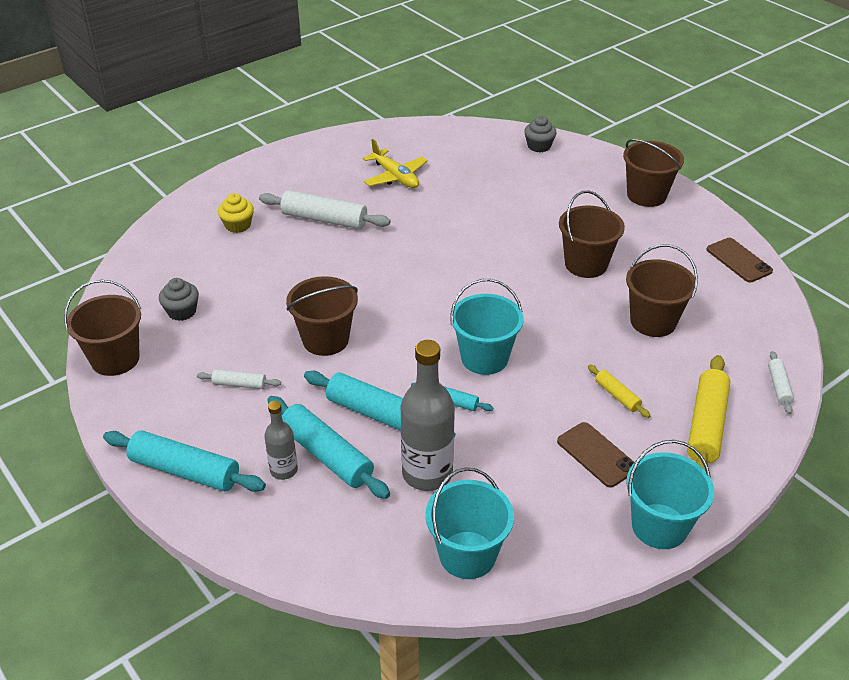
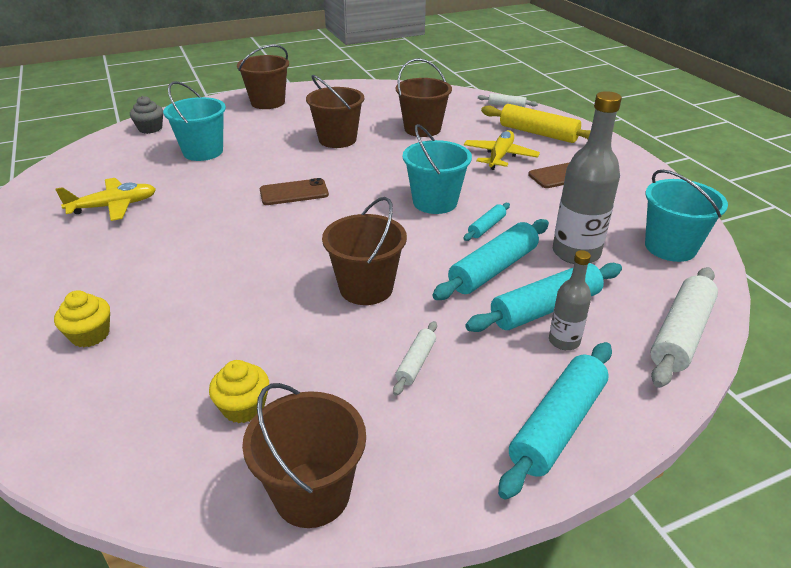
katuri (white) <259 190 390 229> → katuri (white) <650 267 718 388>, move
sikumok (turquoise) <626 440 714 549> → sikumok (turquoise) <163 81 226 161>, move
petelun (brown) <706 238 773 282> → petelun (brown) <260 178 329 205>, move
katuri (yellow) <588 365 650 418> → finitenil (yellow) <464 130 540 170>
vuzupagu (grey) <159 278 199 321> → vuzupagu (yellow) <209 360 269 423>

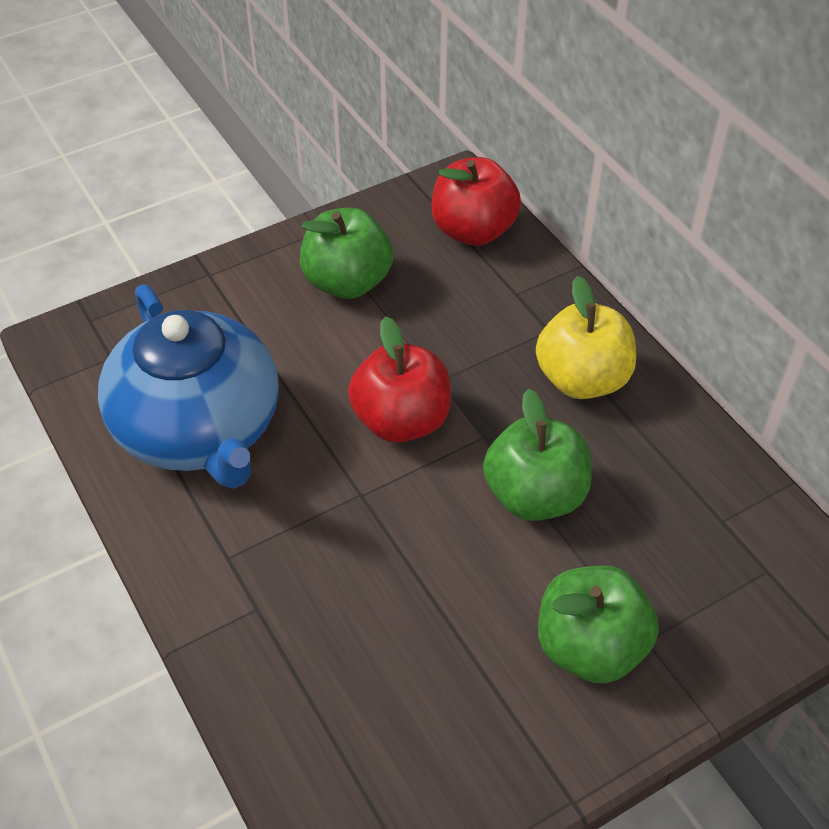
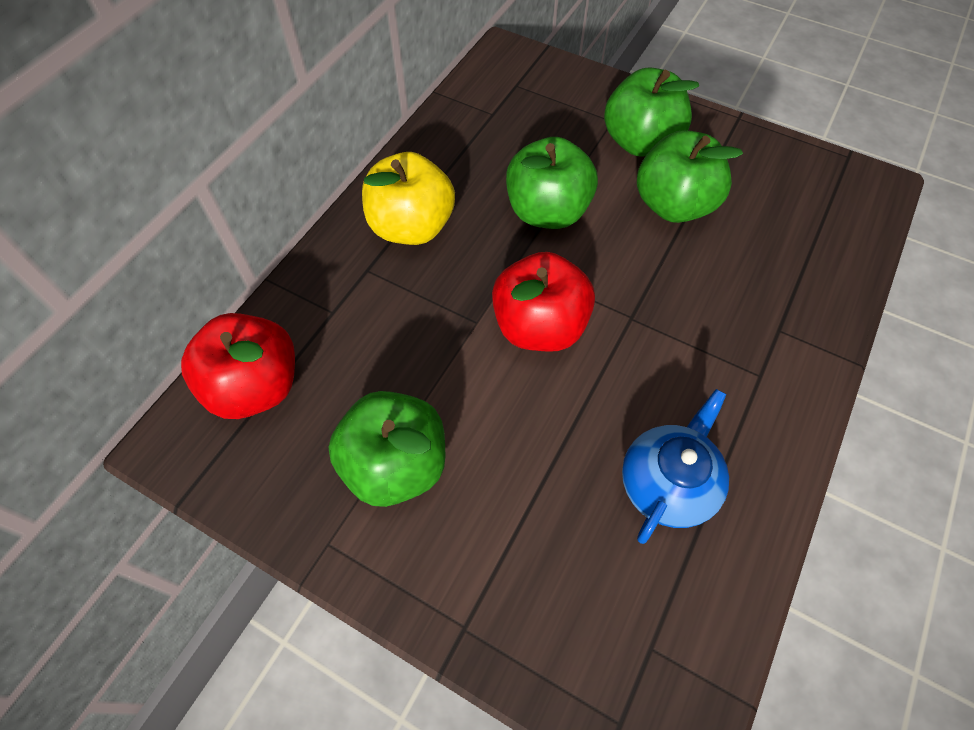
- → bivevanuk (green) <637 130 743 223>
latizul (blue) <98 284 279 489> → latizul (blue) <622 389 729 544>, x0.53

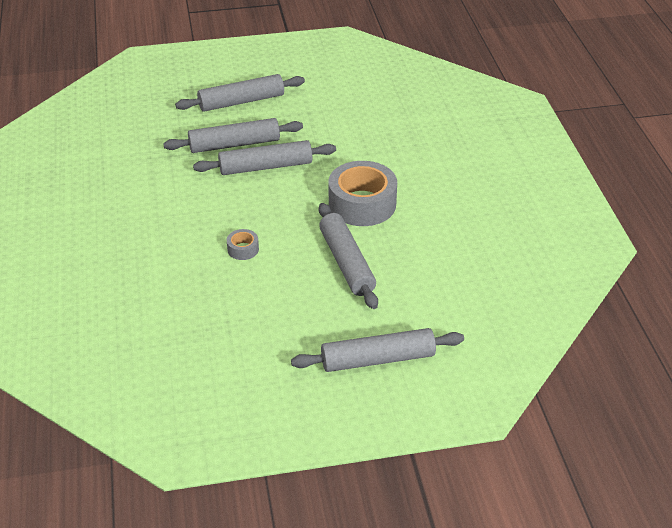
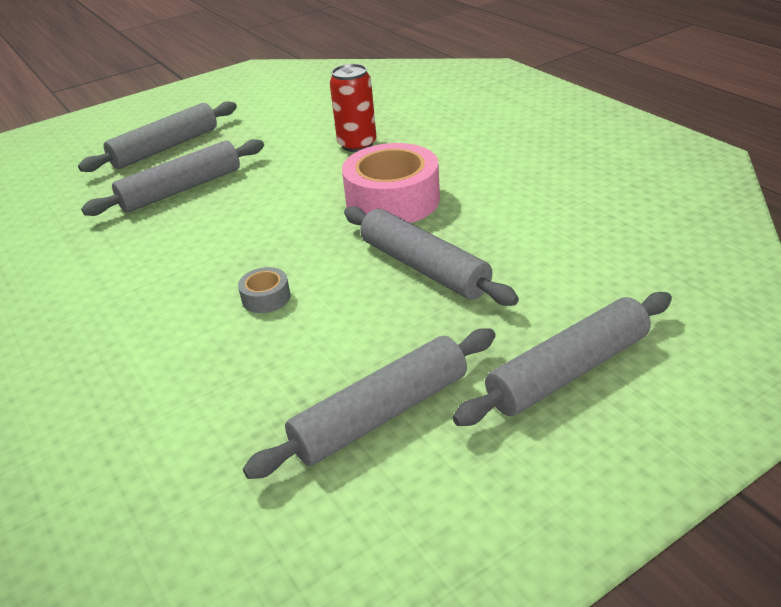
- → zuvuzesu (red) <330 64 377 152>
katuri (grey) <193 140 336 175> → katuri (grey) <243 328 496 479>, move
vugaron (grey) <329 161 397 226> → vugaron (pink) <342 143 440 223>

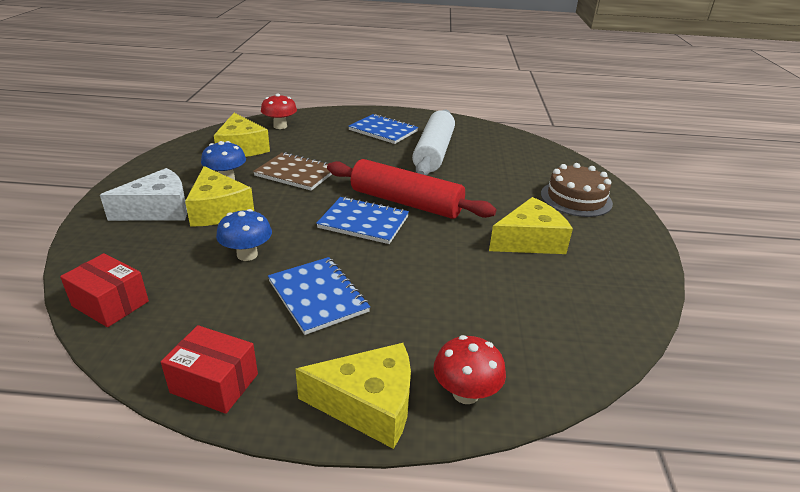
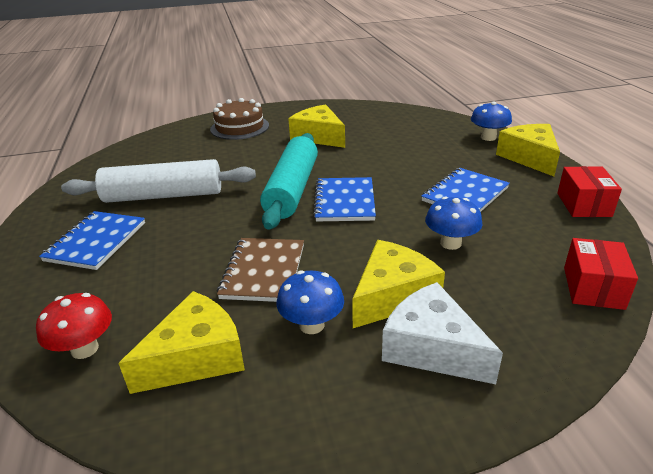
katuri (red) <327 159 496 219> → katuri (turquoise) <260 133 318 230>
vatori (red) <434 335 506 404> → vatori (blue) <471 102 512 141>

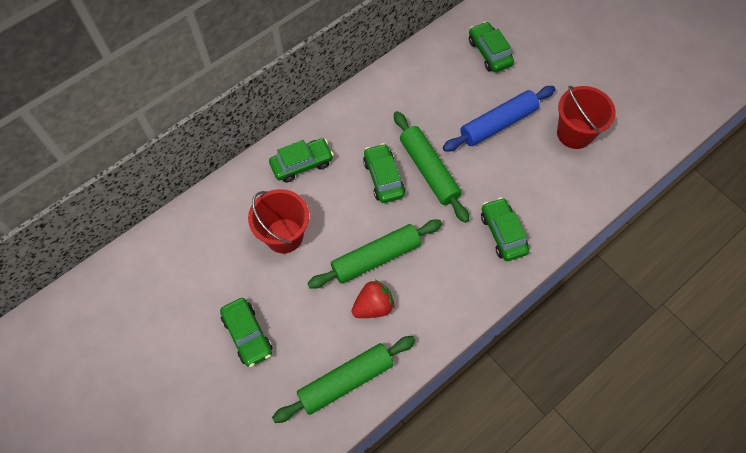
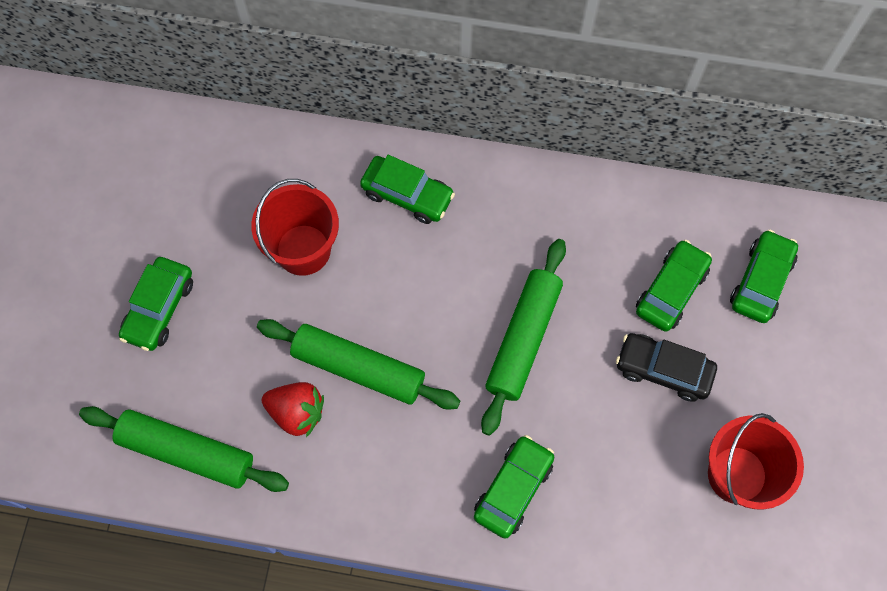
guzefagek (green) <363 143 405 203> → guzefagek (green) <636 240 712 332>, move
katuri (blue) <443 86 555 152> → guzefagek (black) <616 333 717 401>

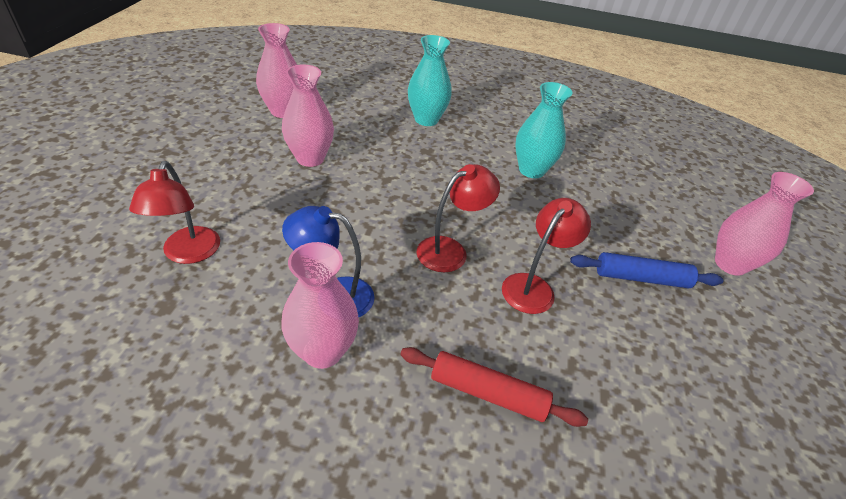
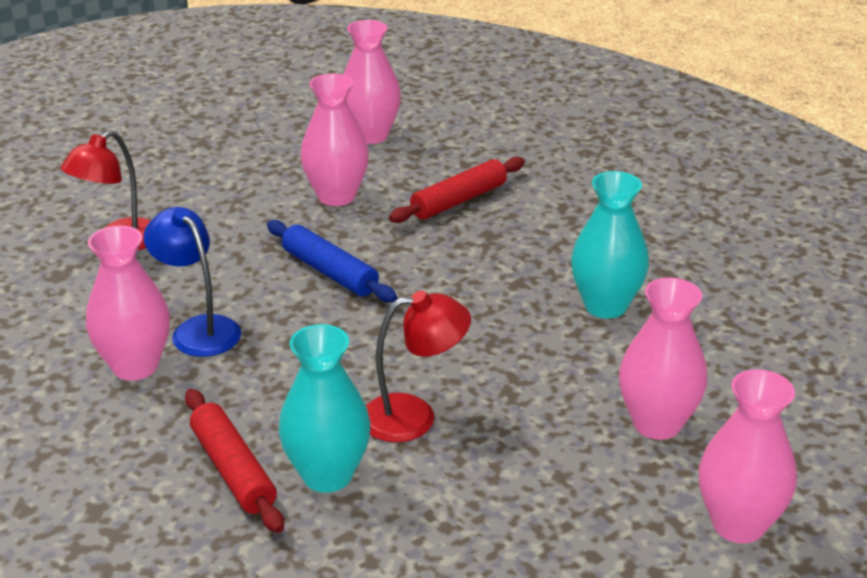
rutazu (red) <417 164 500 272> → -
- → katuri (red) <389 157 525 223>
- → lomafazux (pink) <619 277 707 440>
lomafazux (turquoise) <408 35 452 126> → lomafazux (turquoise) <278 324 371 493>, move
katuri (blue) <570 252 723 288> → katuri (blue) <267 220 397 303>, move

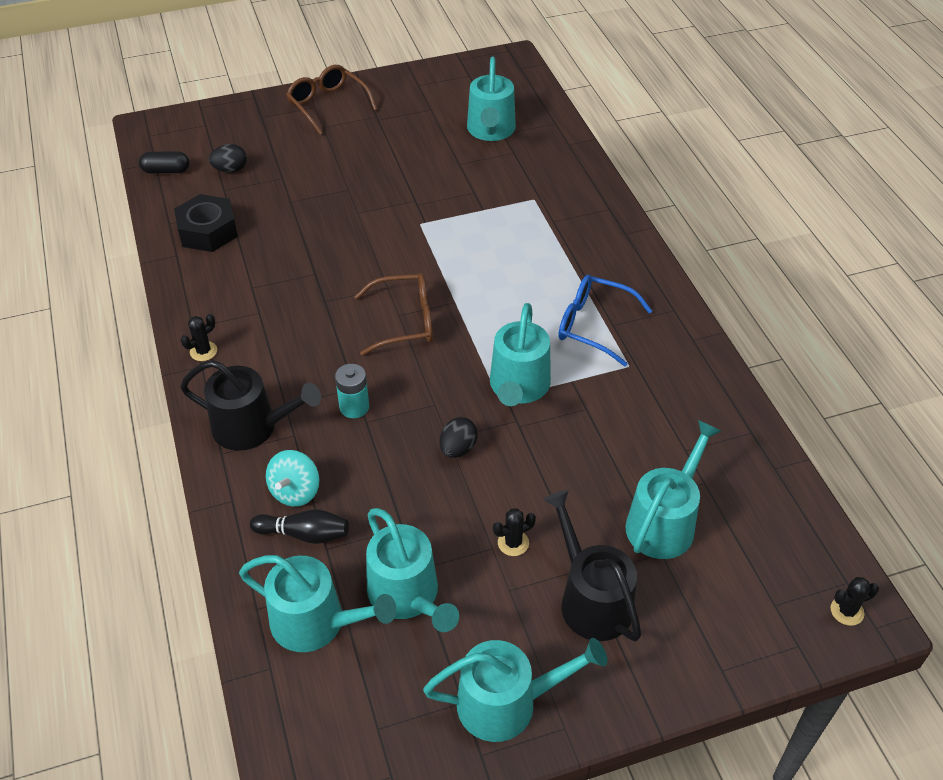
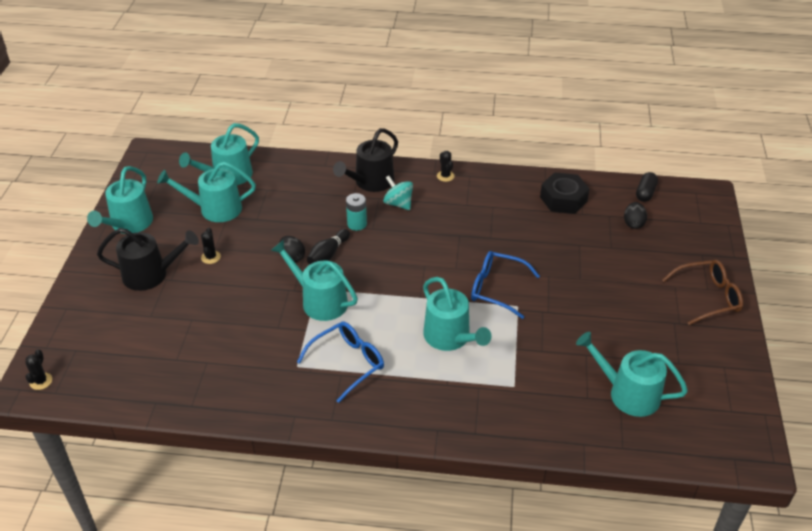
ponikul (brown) <354 273 433 355> → -
- → ponikul (blue) <471 251 540 319>
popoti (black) <250 509 349 544> → popoti (black) <307 229 350 264>, move
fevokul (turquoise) <266 450 319 507> → fevokul (turquoise) <383 176 413 210>, move
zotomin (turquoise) <625 420 721 559> → zotomin (turquoise) <423 277 492 351>, move

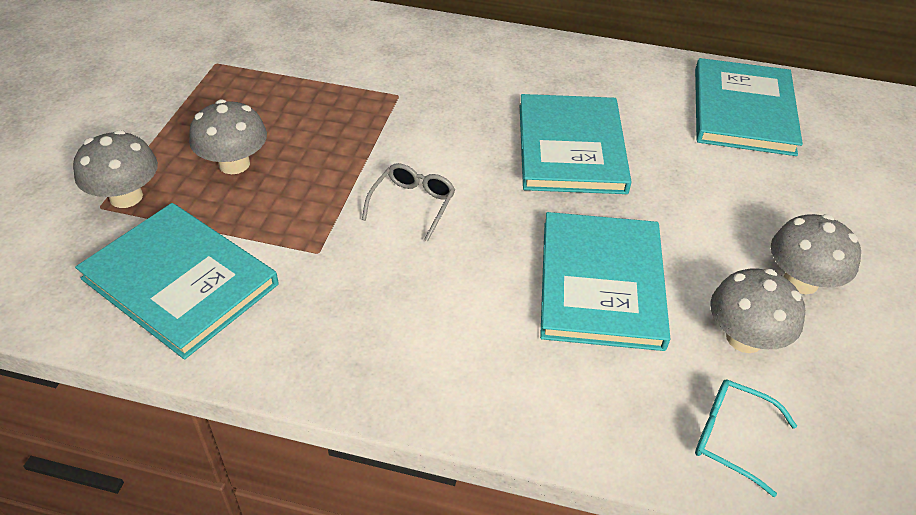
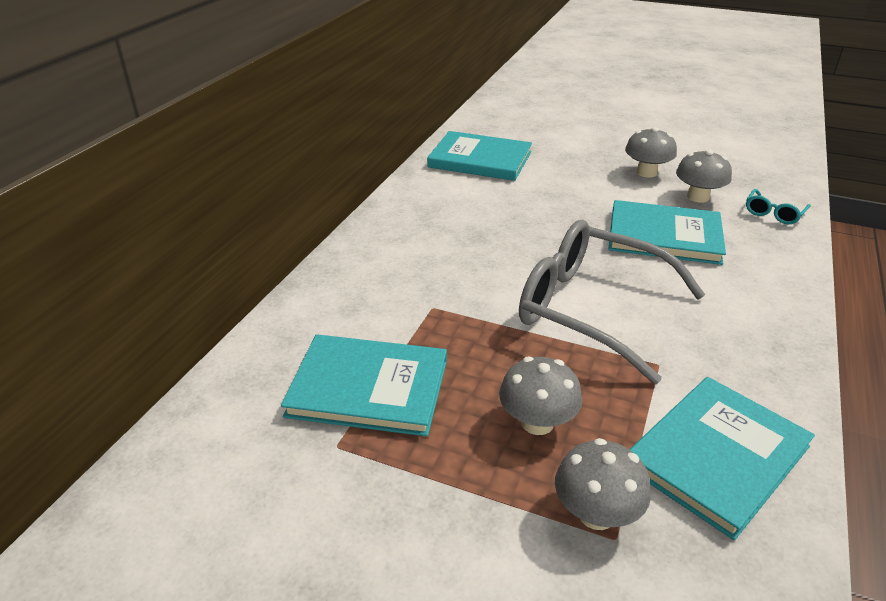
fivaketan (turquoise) <520 94 631 194> → fivaketan (turquoise) <281 334 447 436>, move
ponikul (grey) <362 163 455 241> → ponikul (grey) <519 220 705 384>, x2.49

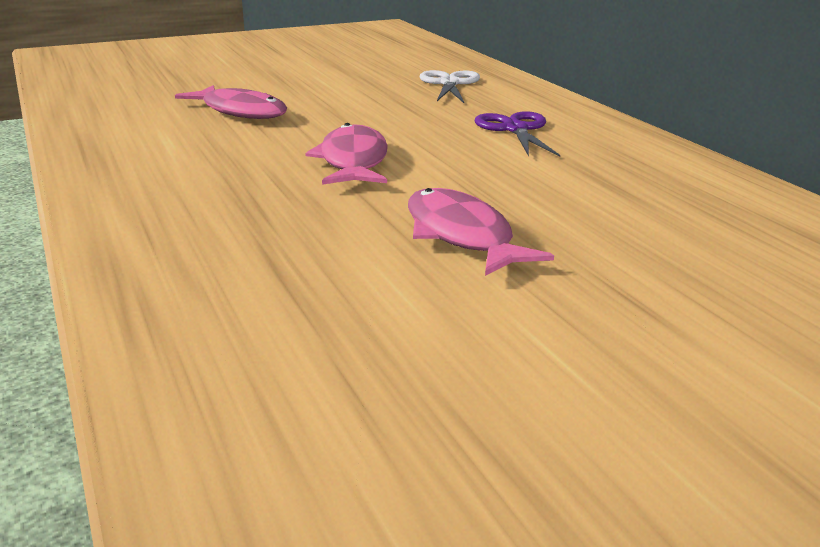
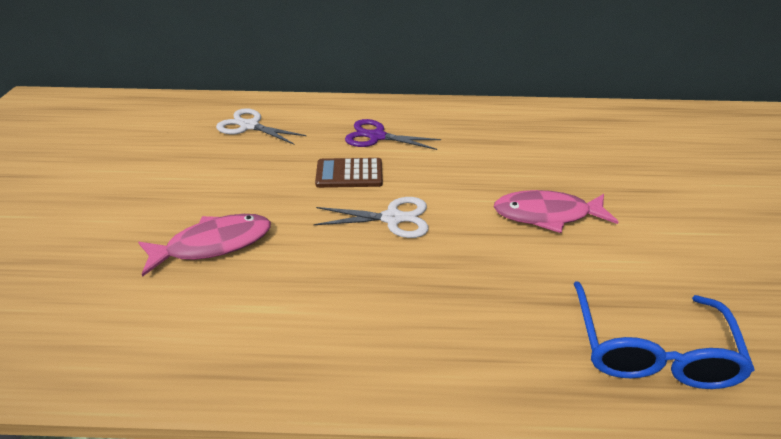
- → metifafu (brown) <315 158 383 188>
- → ponikul (blue) <574 281 755 389>
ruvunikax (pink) <305 123 388 185> → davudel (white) <314 197 429 238>

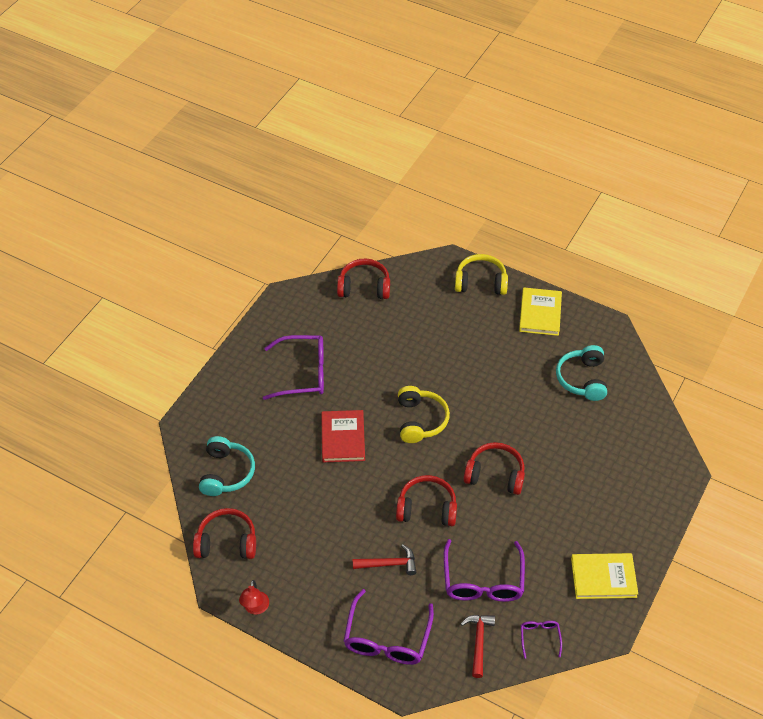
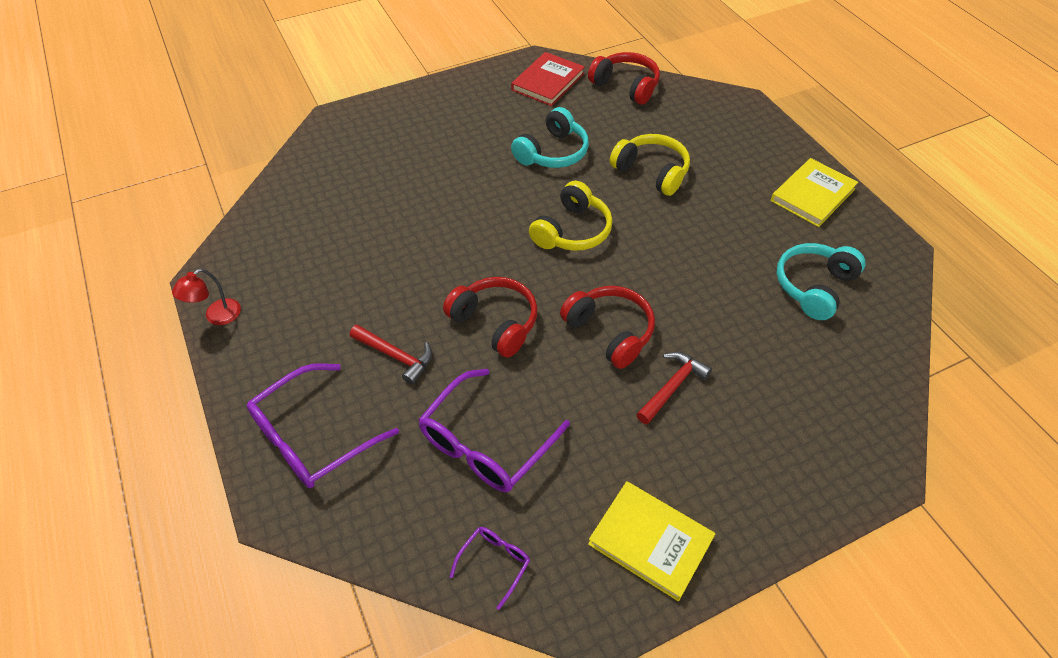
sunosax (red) <193 508 256 559> → -
ponikul (purple) <263 335 324 400> → -
sunosax (turquoise) <199 436 255 496> → sunosax (turquoise) <511 107 589 168>, move
fivaketan (red) <321 410 365 462> → fivaketan (red) <511 52 585 106>, move
sunosax (yellow) <455 254 508 295> → sunosax (yellow) <610 134 690 196>, move
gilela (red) <461 615 495 678> → gilela (red) <636 352 712 424>, move

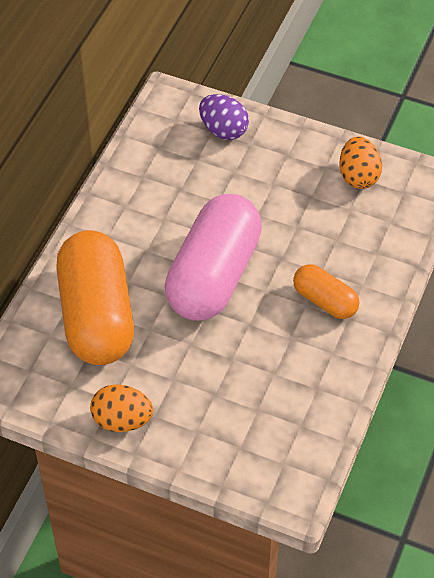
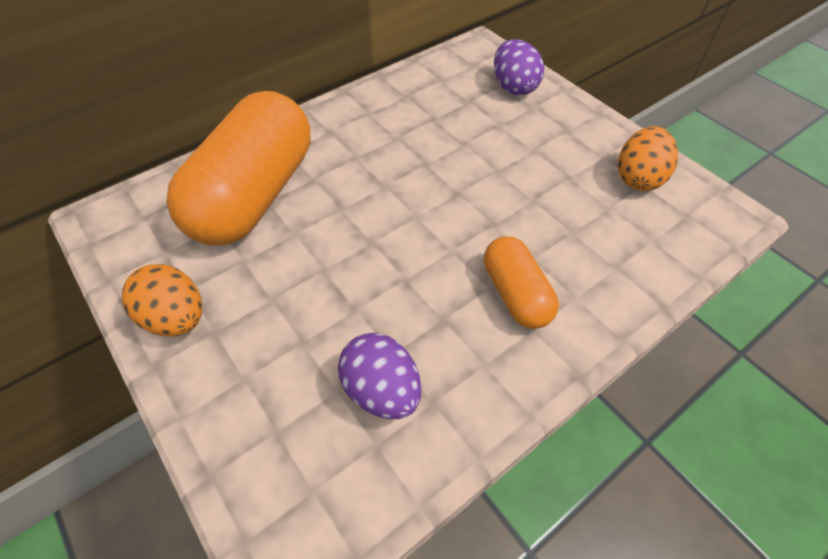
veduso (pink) <165 194 262 321> → -
- → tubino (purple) <338 333 421 419>

